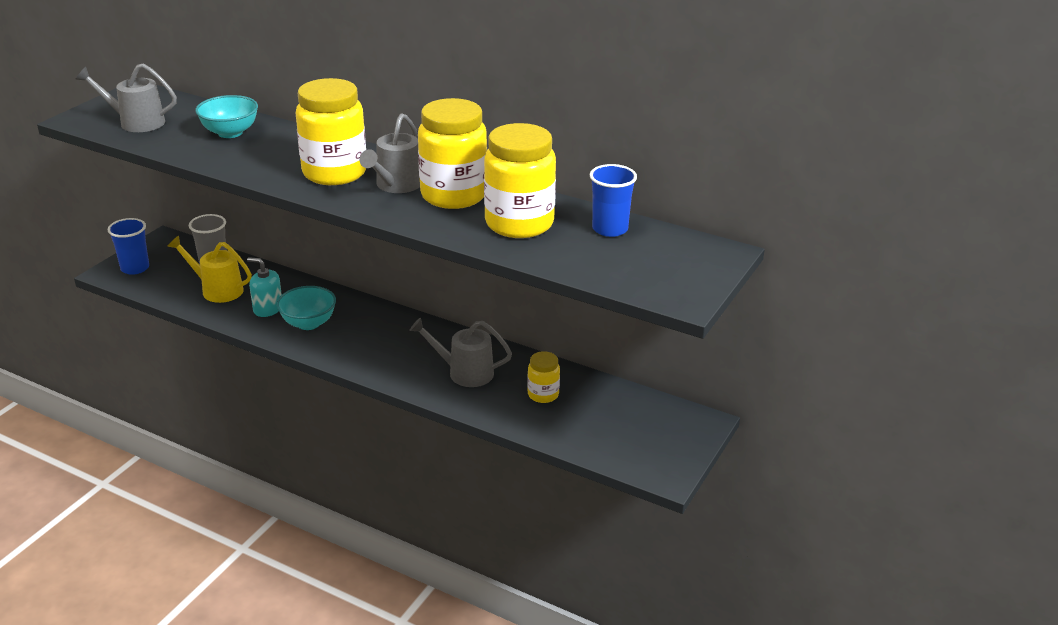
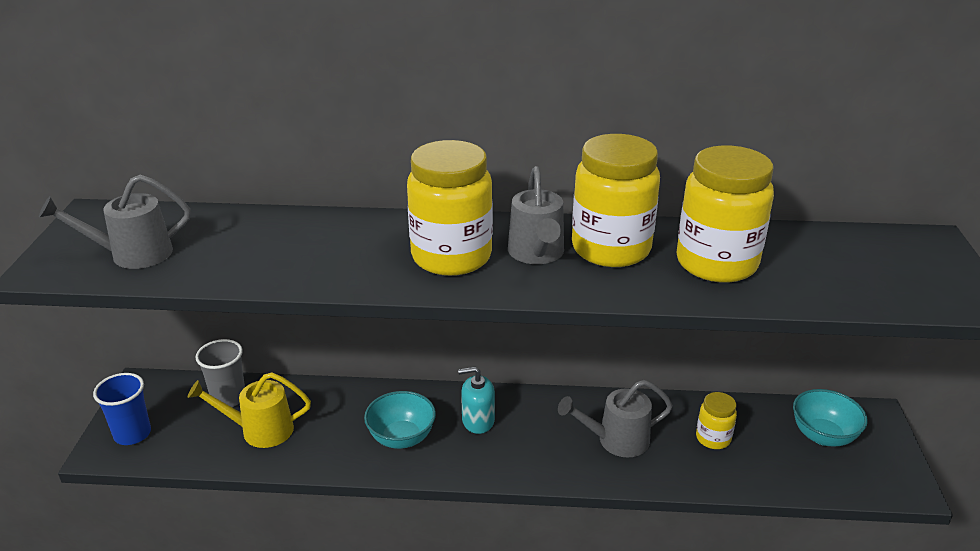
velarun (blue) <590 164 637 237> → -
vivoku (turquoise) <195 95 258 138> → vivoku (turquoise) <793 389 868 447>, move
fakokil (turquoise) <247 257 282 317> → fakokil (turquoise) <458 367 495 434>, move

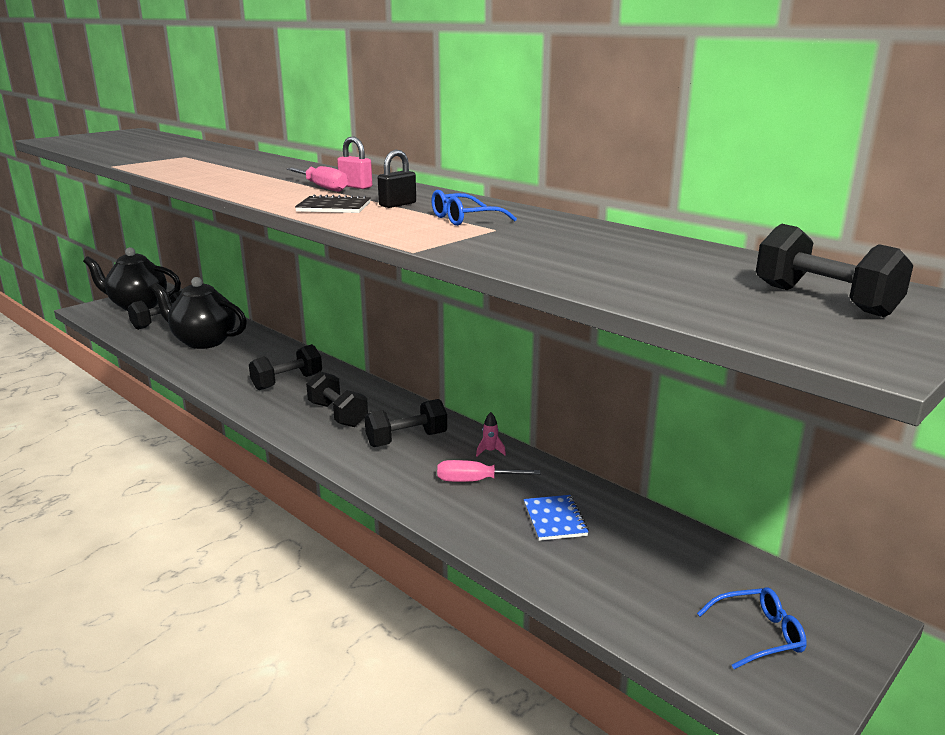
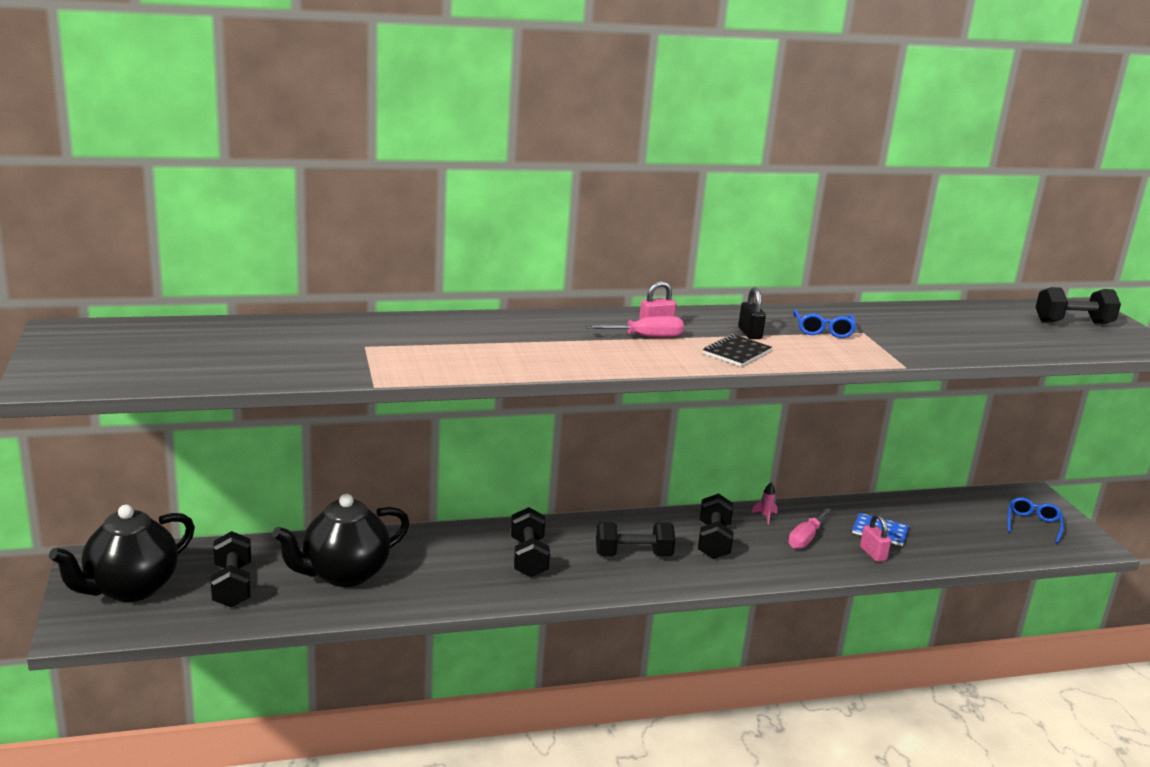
- → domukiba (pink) <860 514 891 562>

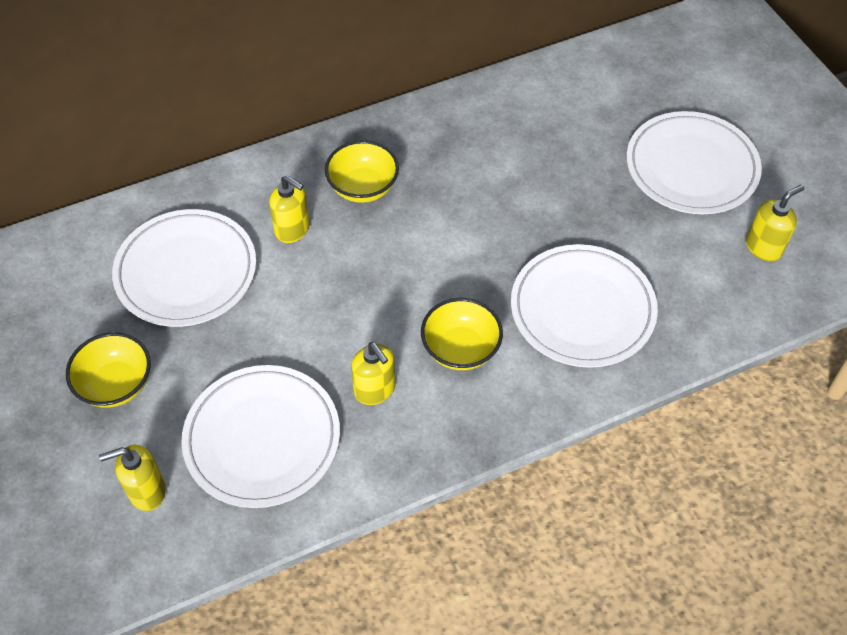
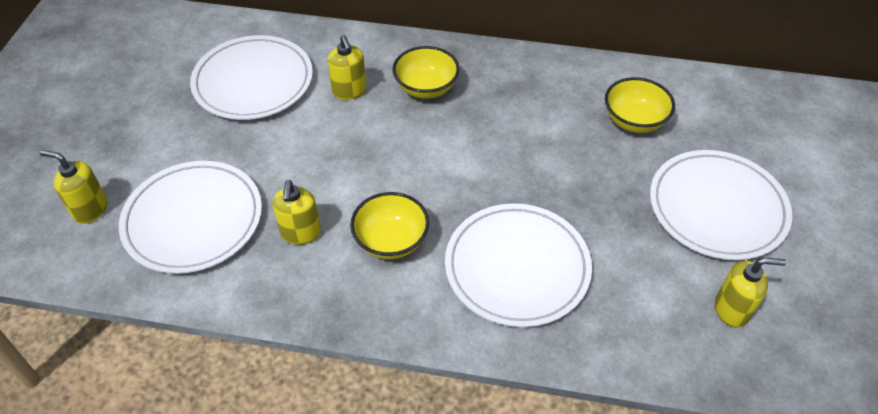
vivoku (yellow) <66 332 151 408> → vivoku (yellow) <605 77 675 133>, move

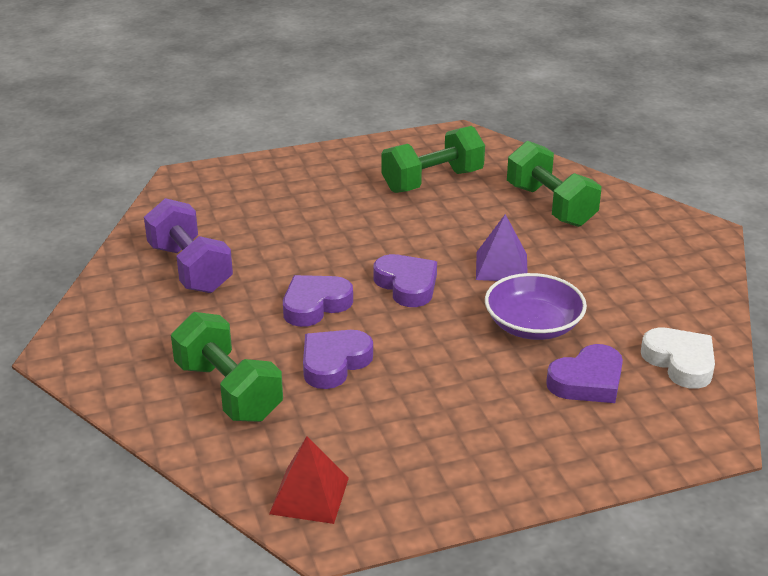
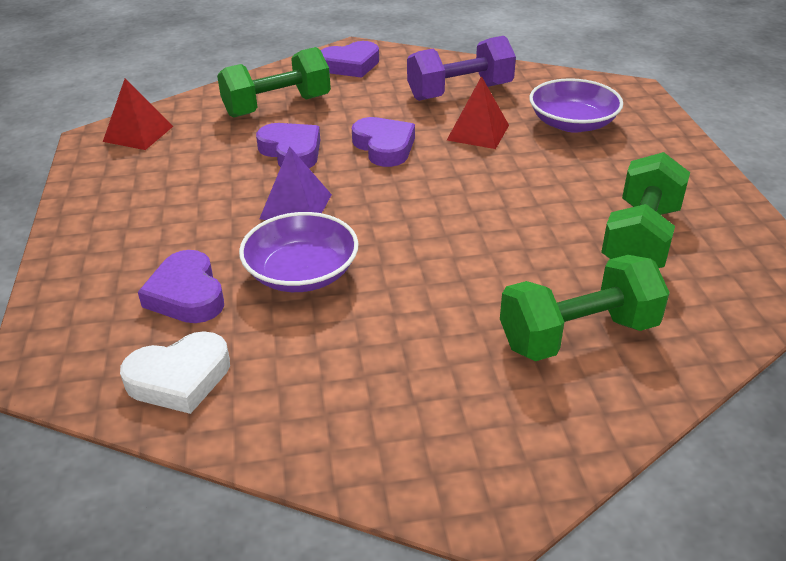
- → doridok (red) <447 76 509 149>
- → vivoku (purple) <529 78 623 133>
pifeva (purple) <373 254 437 307> → pifeva (purple) <321 41 379 78>, move
doridok (purple) <476 214 528 281> → doridok (purple) <259 146 332 220>, move
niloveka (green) <381 126 485 193> → niloveka (green) <601 152 690 268>, 45 degrees clockwise

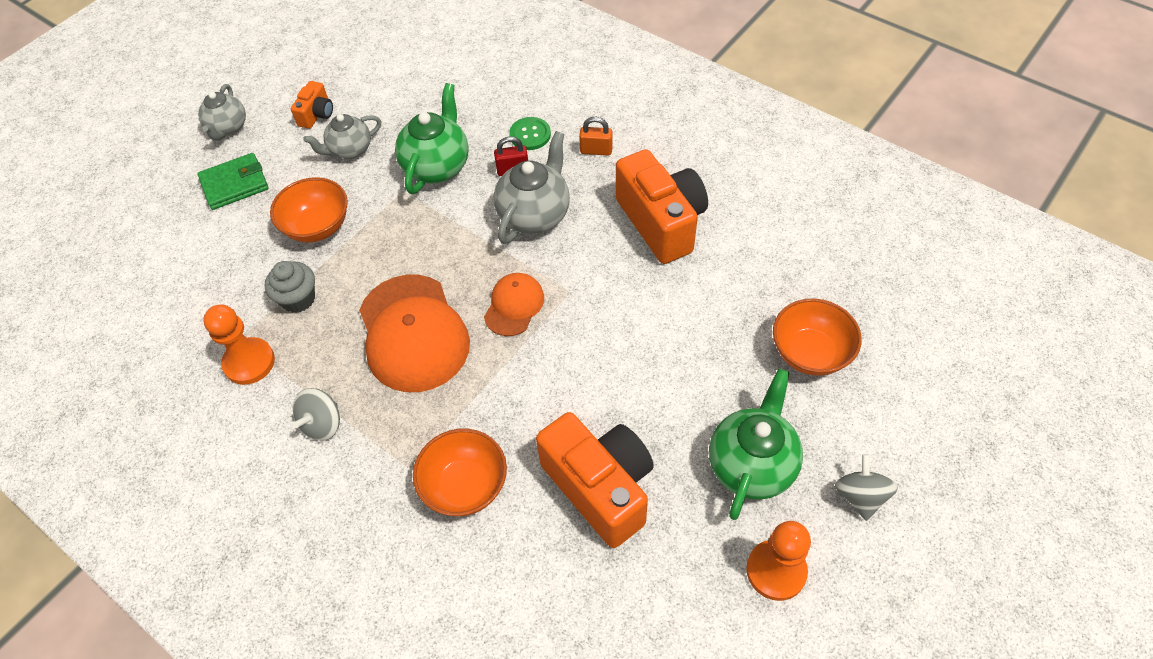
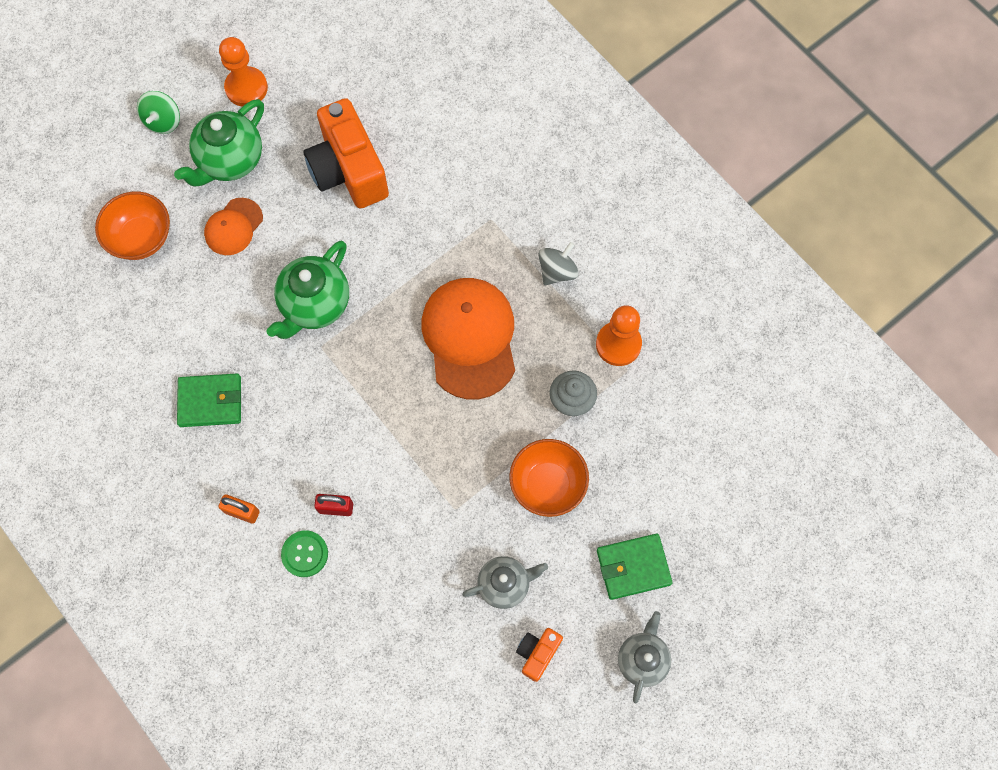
vivoku (orange) <413 429 507 516> → -
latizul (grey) <493 131 570 244> → -
latizul (green) <395 83 469 194> → latizul (green) <266 241 349 339>, move
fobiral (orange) <484 273 544 336> → fobiral (orange) <204 198 263 255>, move
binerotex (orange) <616 149 708 264> → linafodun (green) <177 373 241 427>
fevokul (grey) <835 454 898 521> → fevokul (green) <137 91 180 134>

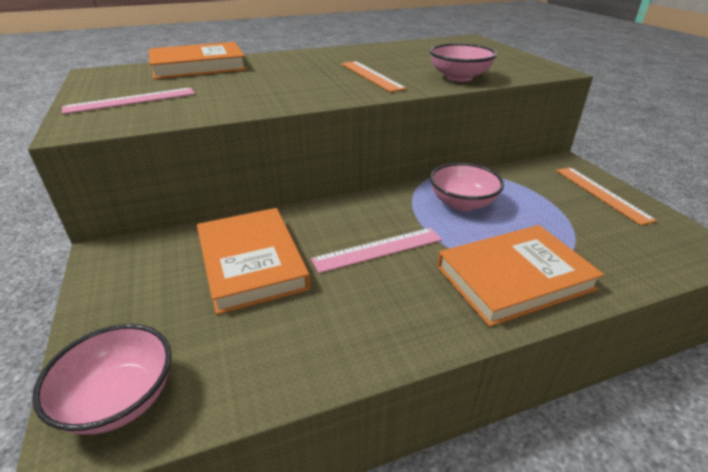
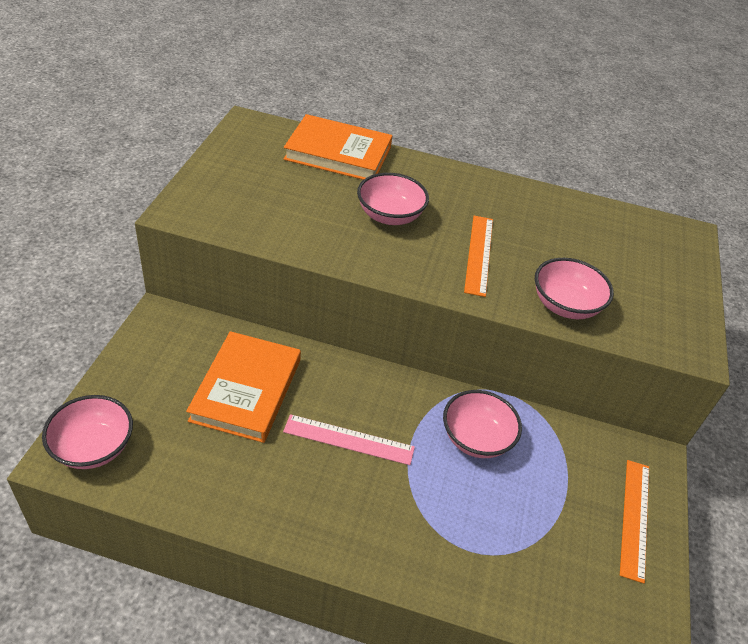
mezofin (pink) <62 88 195 114> → -
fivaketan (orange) <437 225 604 327> → -
- → vivoku (pink) <357 173 429 225>

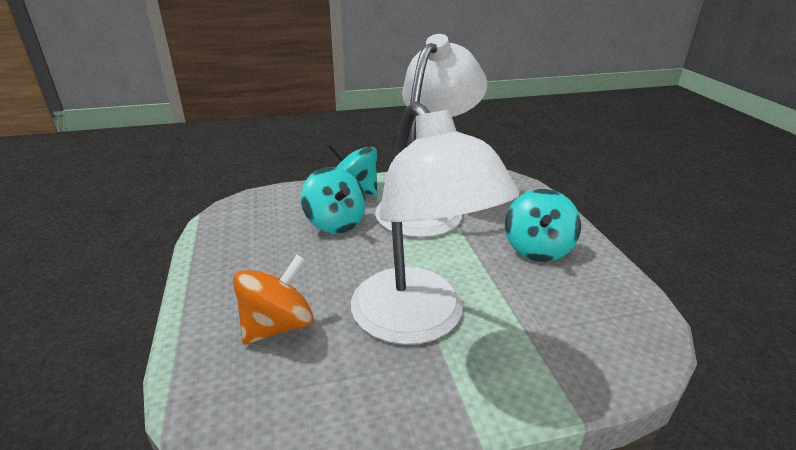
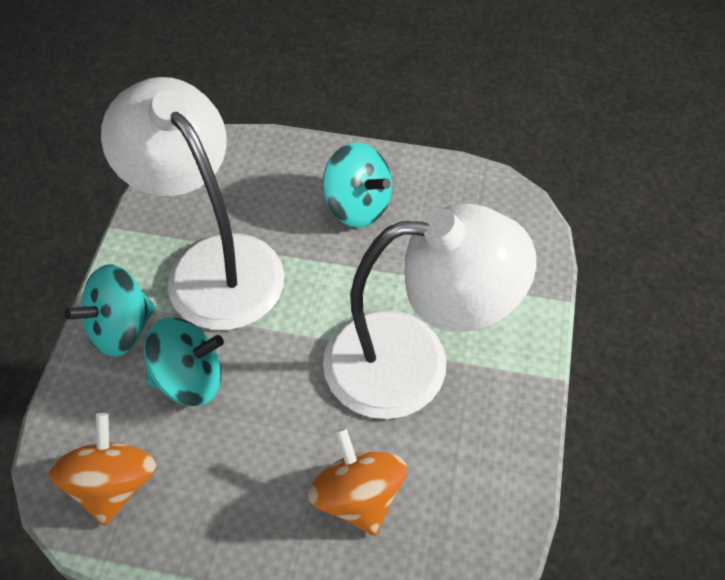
- → fevokul (orange) <49 413 156 526>

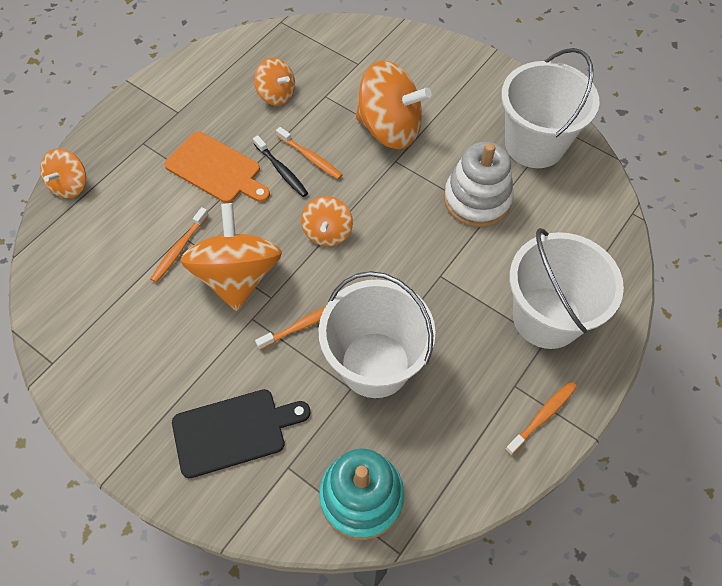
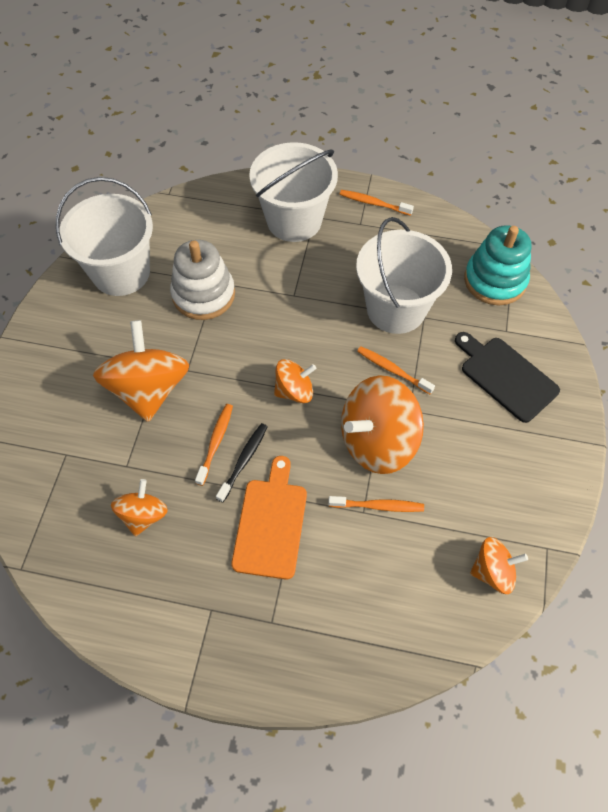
fevokul (orange) <40 148 86 198> → fevokul (orange) <470 537 528 594>, move

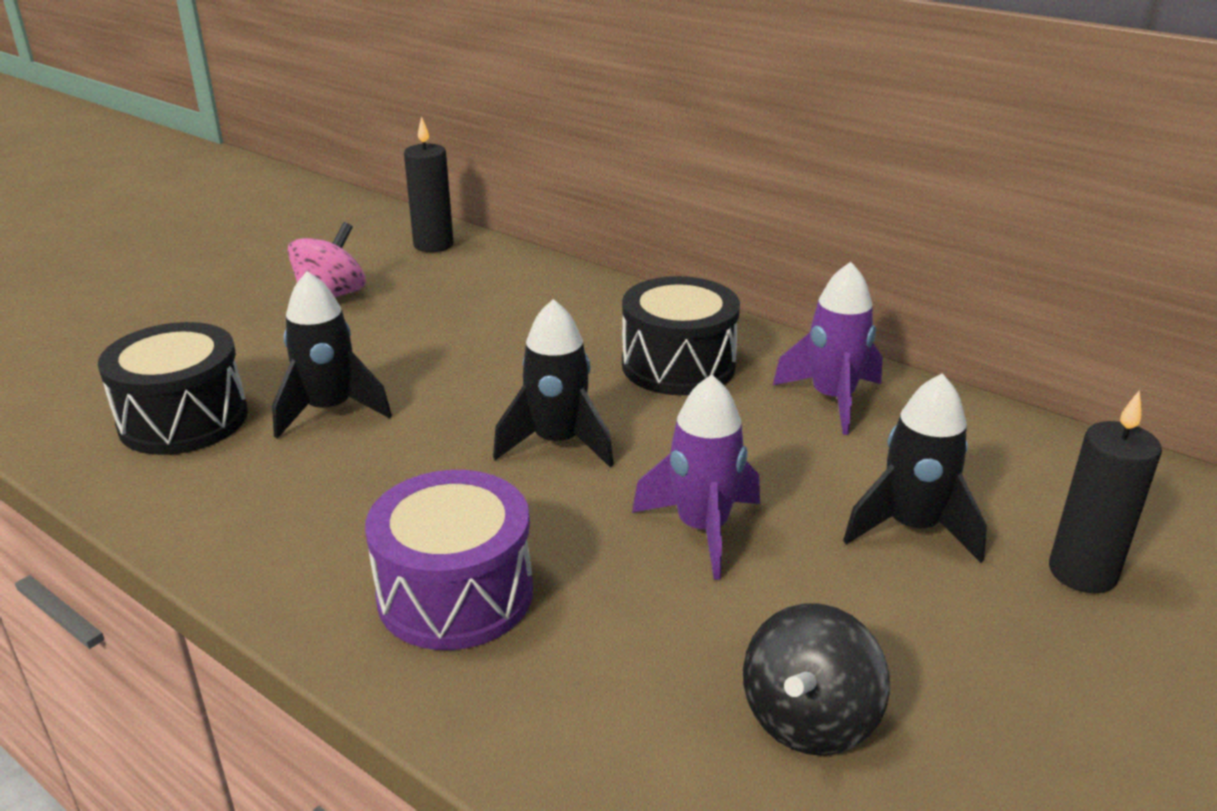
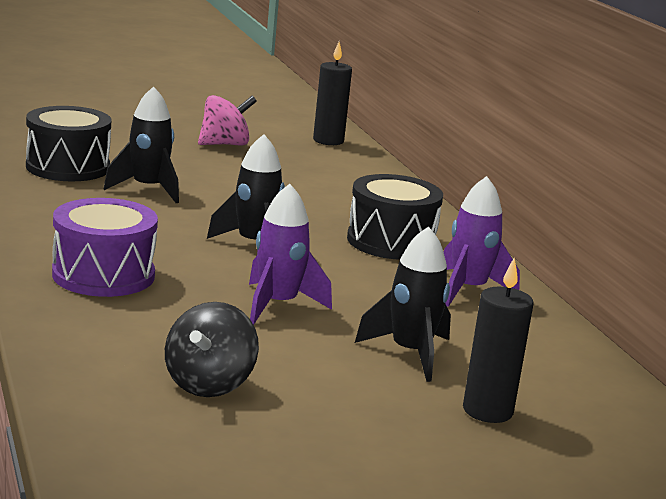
fevokul (black) <743 603 890 756> → fevokul (black) <165 302 259 397>, 45 degrees counterclockwise

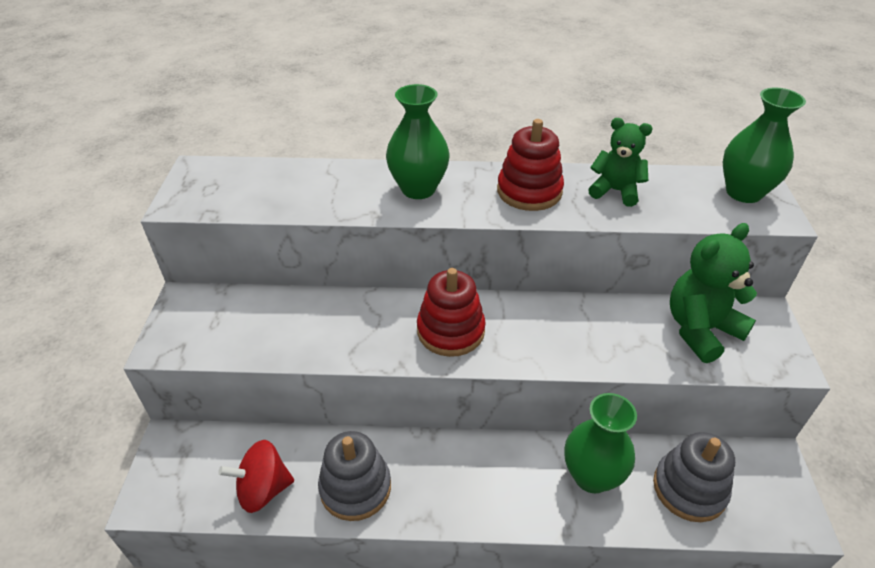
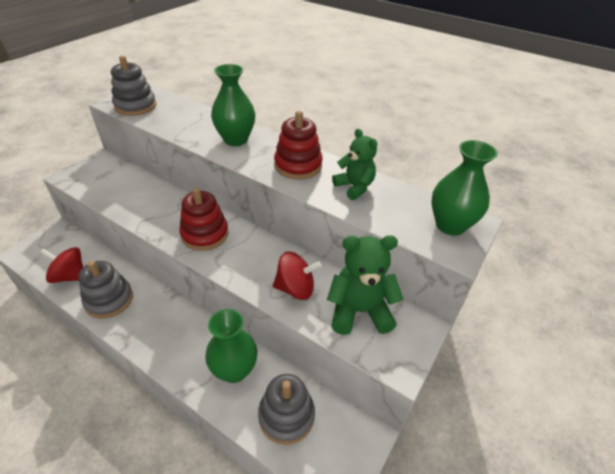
- → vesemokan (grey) <111 56 156 116>
- → fevokul (red) <273 252 322 300>

